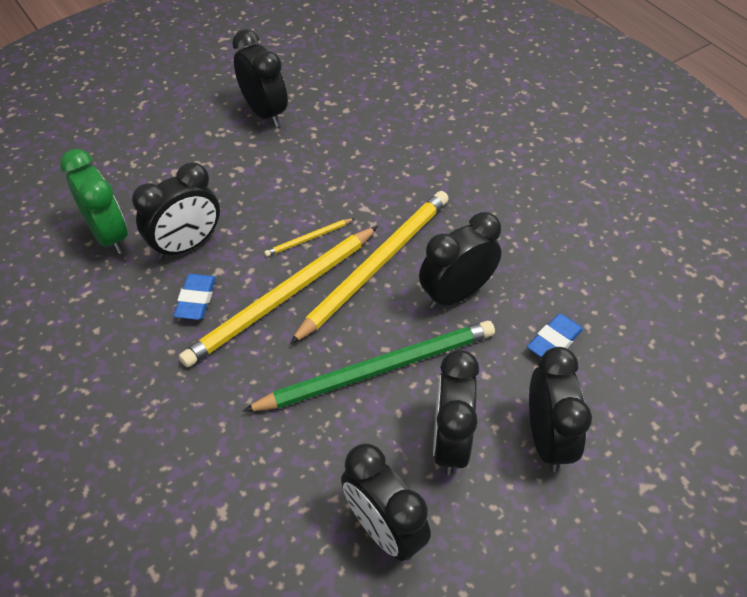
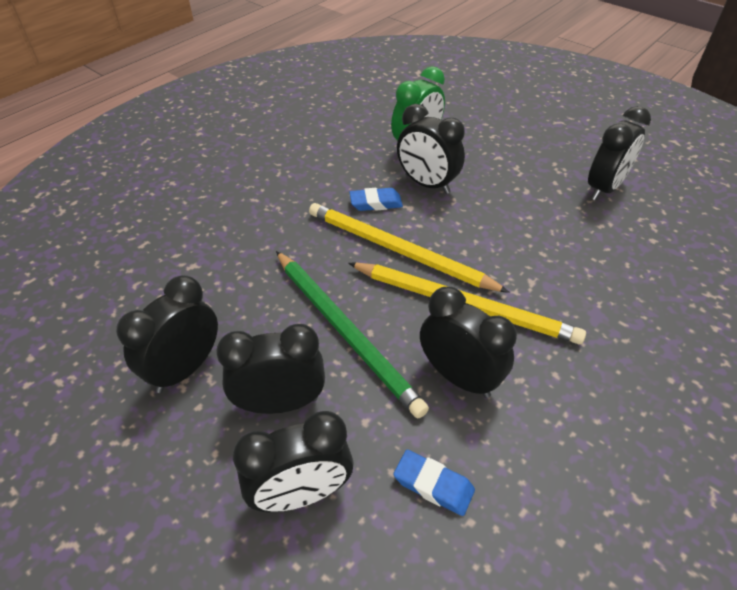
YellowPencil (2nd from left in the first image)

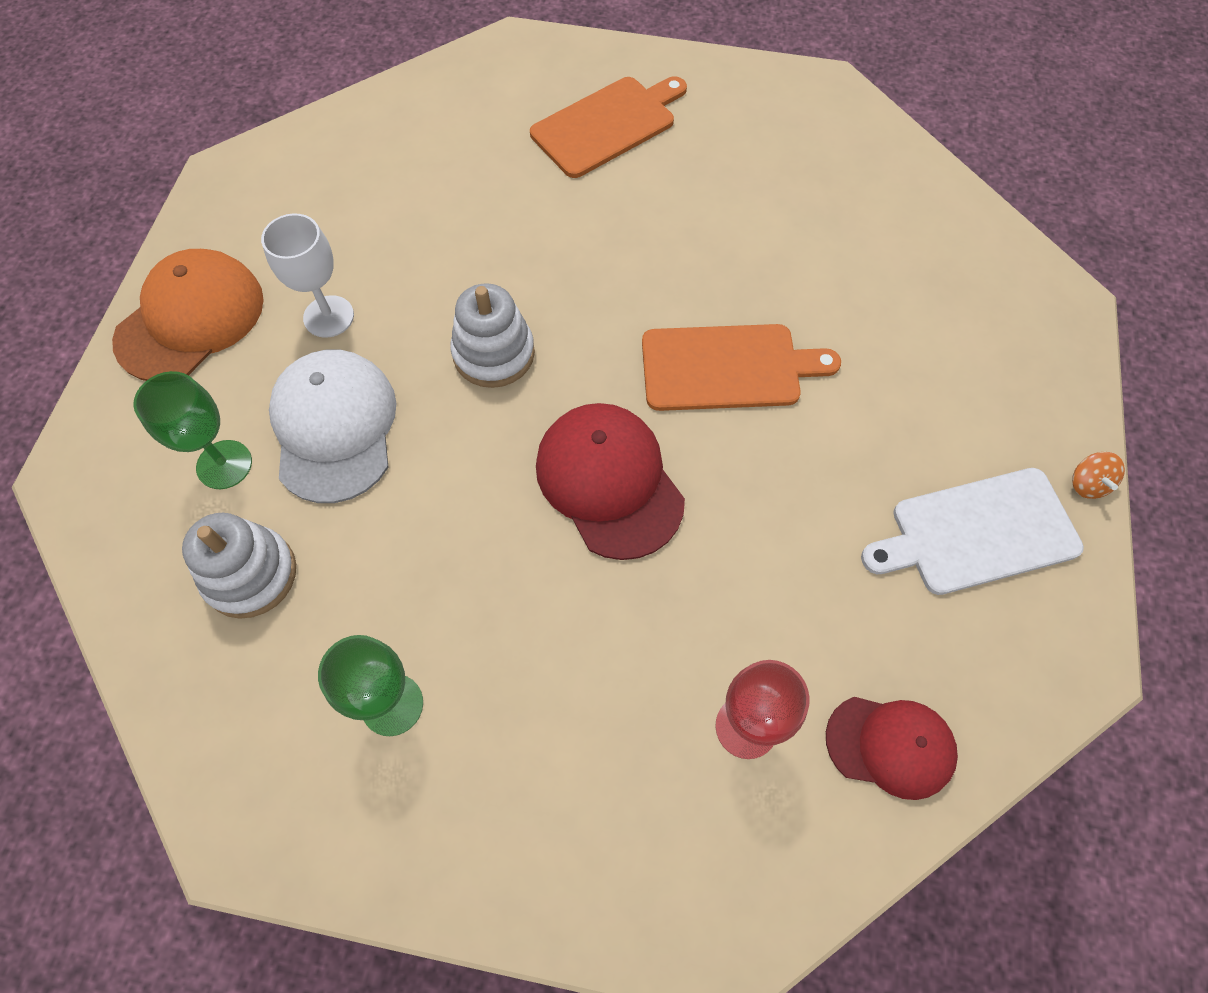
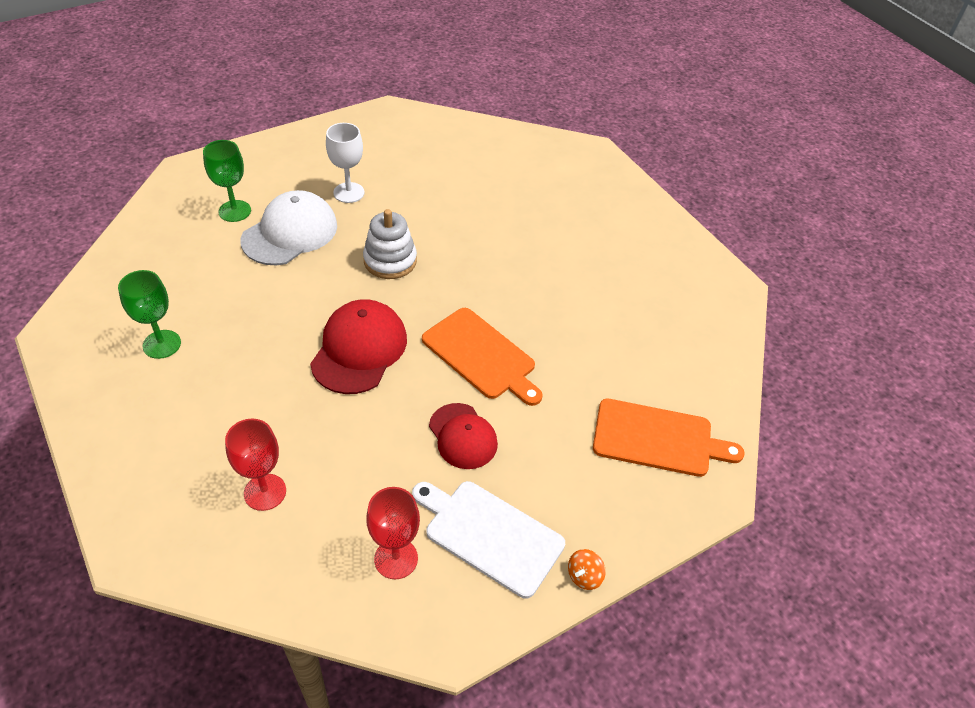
RedGoblet (2nd from left)
RedCap (2nd from left)
OrangeCuttingBoard (2nd from left)
OrangeCap
WhiteStackingToy (1st from left in the first image)

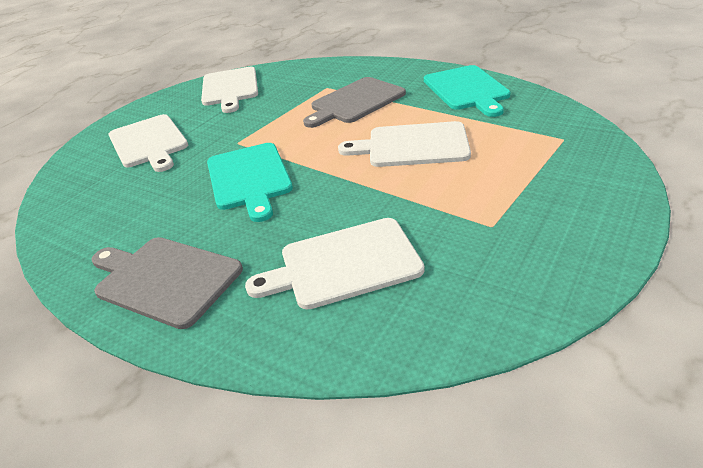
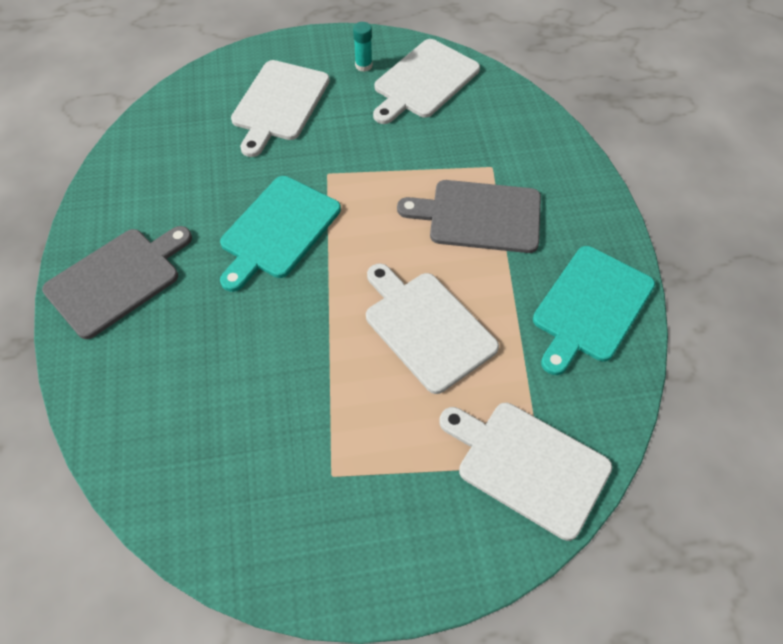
GreyCuttingBoard (1st from left)
TurquoiseGlueStick
WhiteCuttingBoard (4th from left)

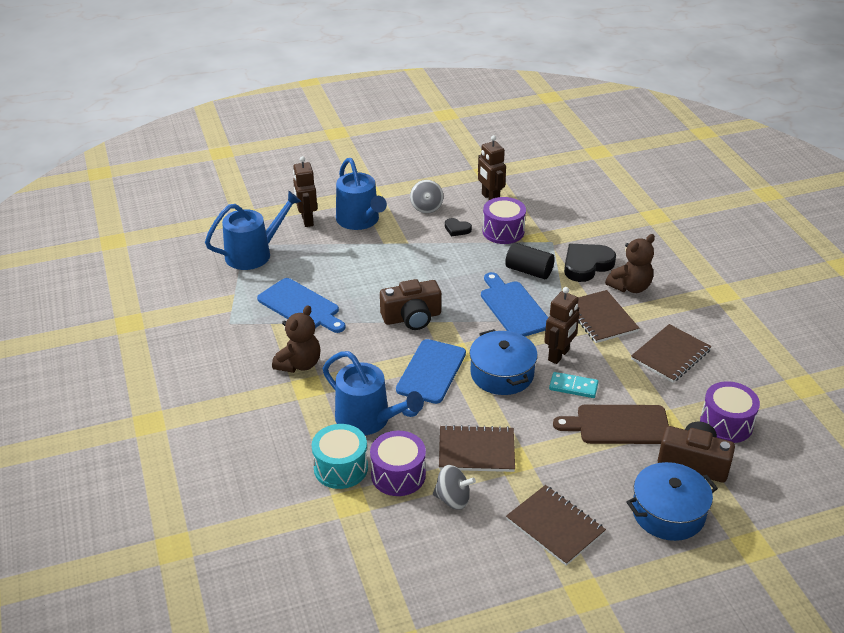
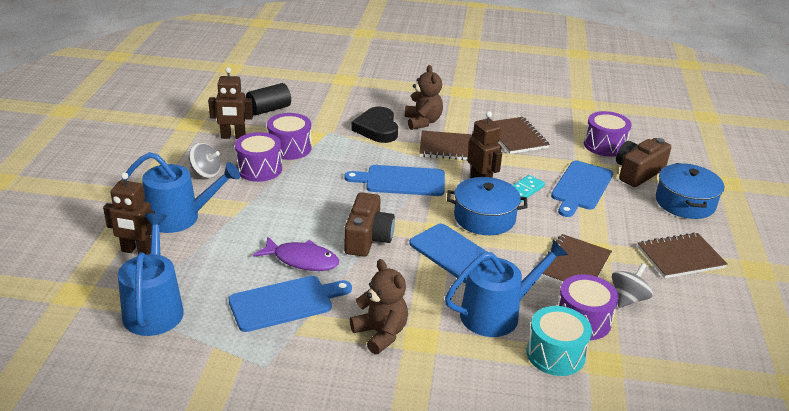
PurpleDrum (1st from left)
BlackCylinder
PurpleFish
BlueCuttingBoard (4th from left)

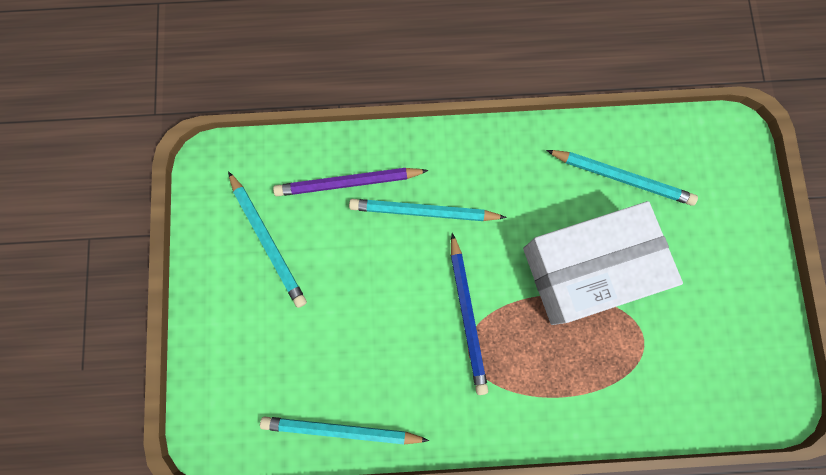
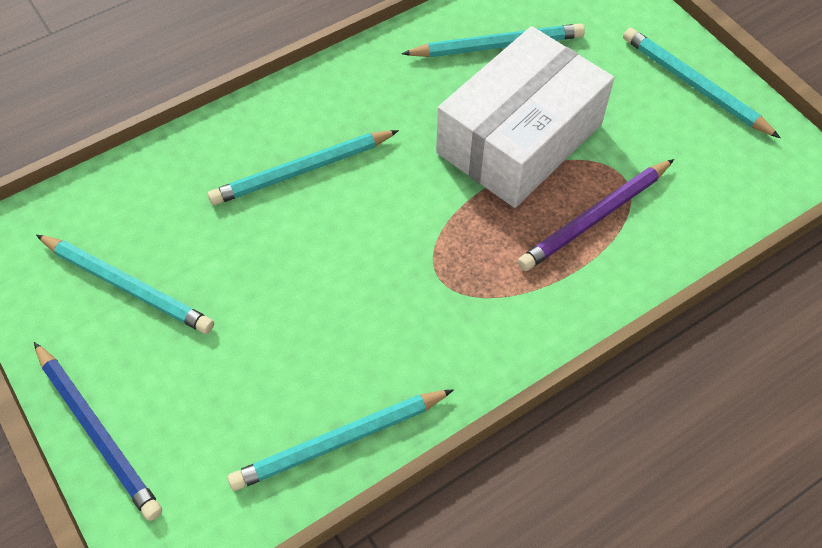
BluePencil
PurplePencil
TurquoisePencil (5th from left)

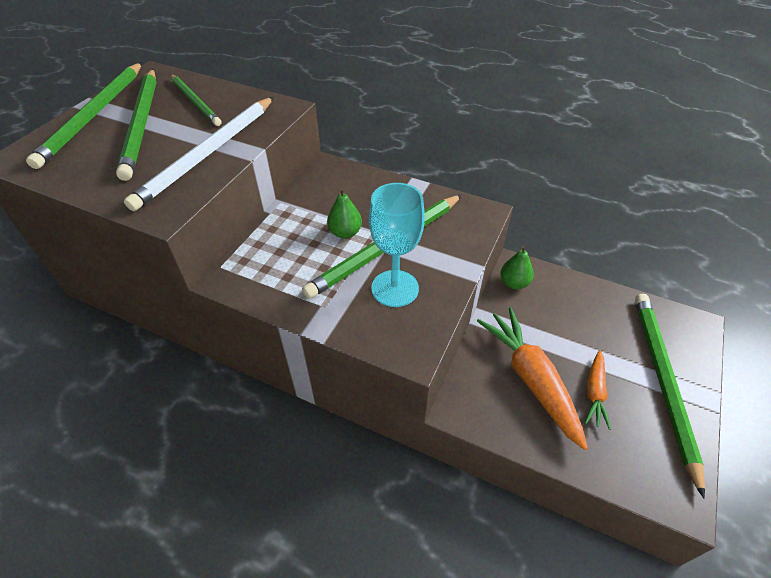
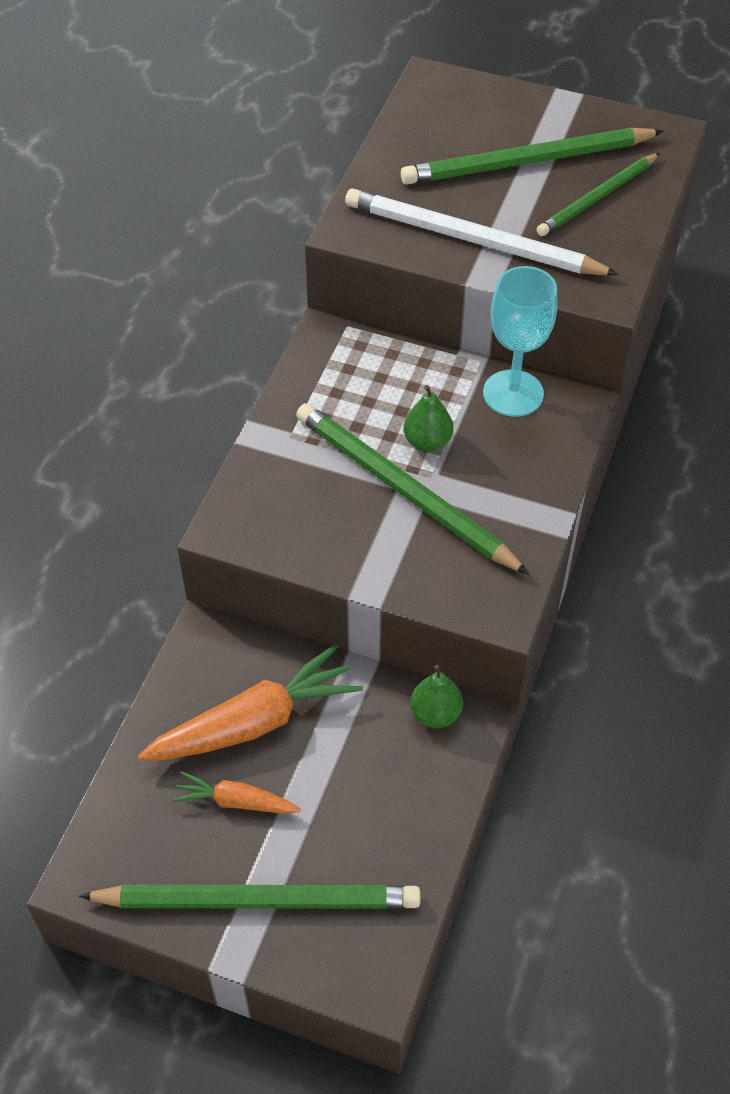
TurquoiseGoblet
GreenPencil (1st from left in the first image)

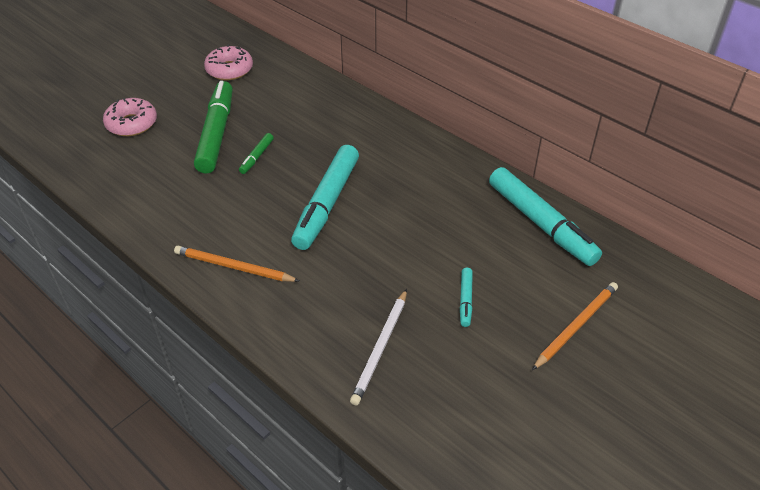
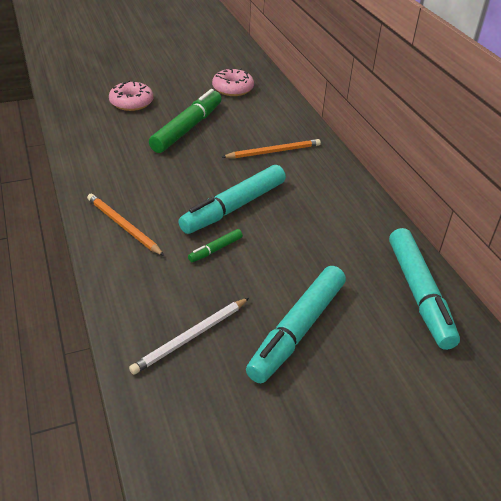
GreenMarker (2nd from left)
OrangePencil (2nd from left)
TurquoiseMarker (2nd from left)

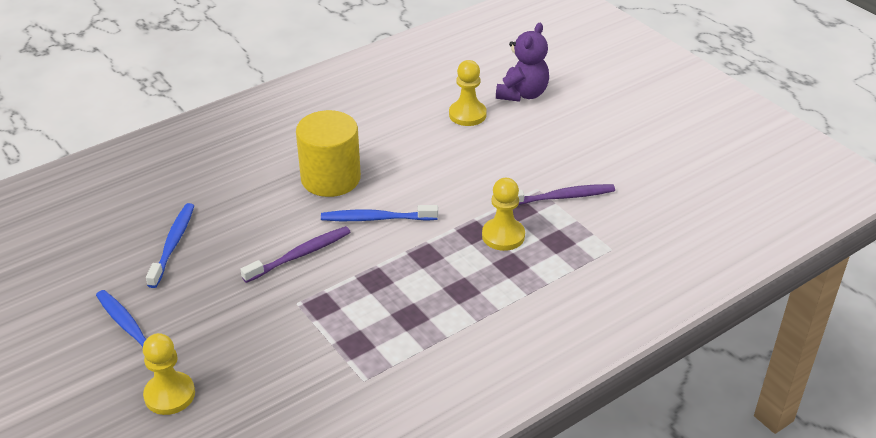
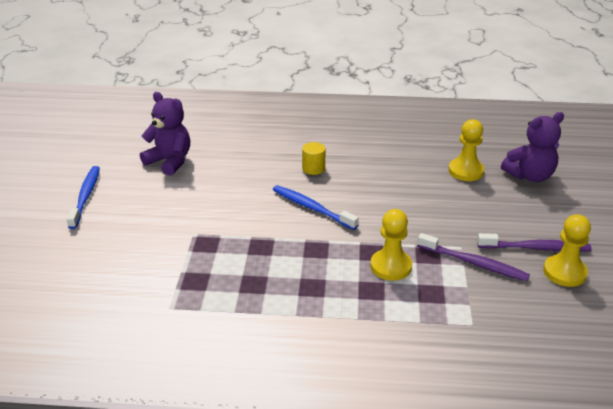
PurpleTeddyBear (1st from left)
YellowCylinder
PurpleToothbrush (2nd from left)
YellowPawn (3rd from left)

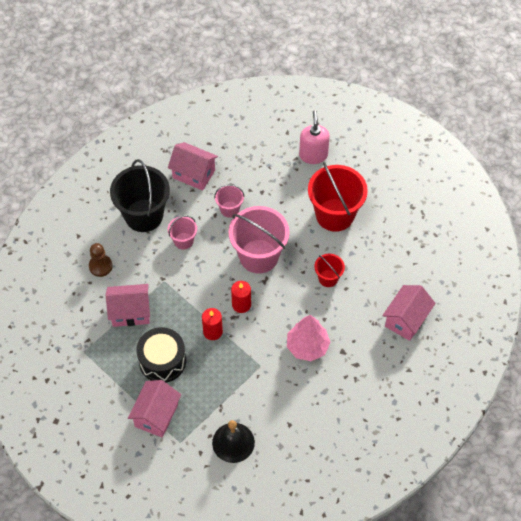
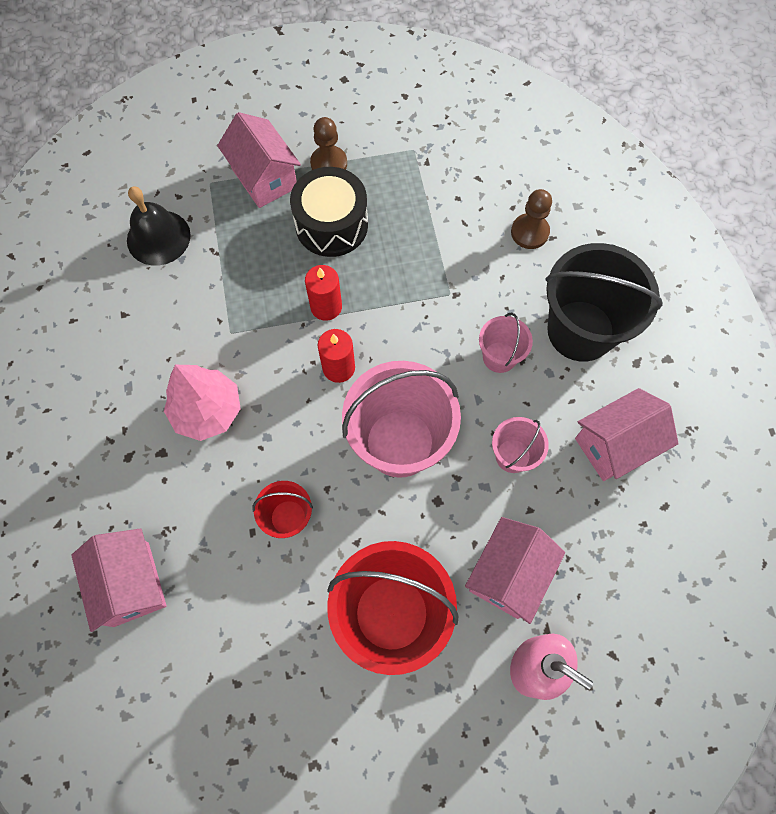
BrownPawn (1st from left)
PinkHouse (3rd from left)

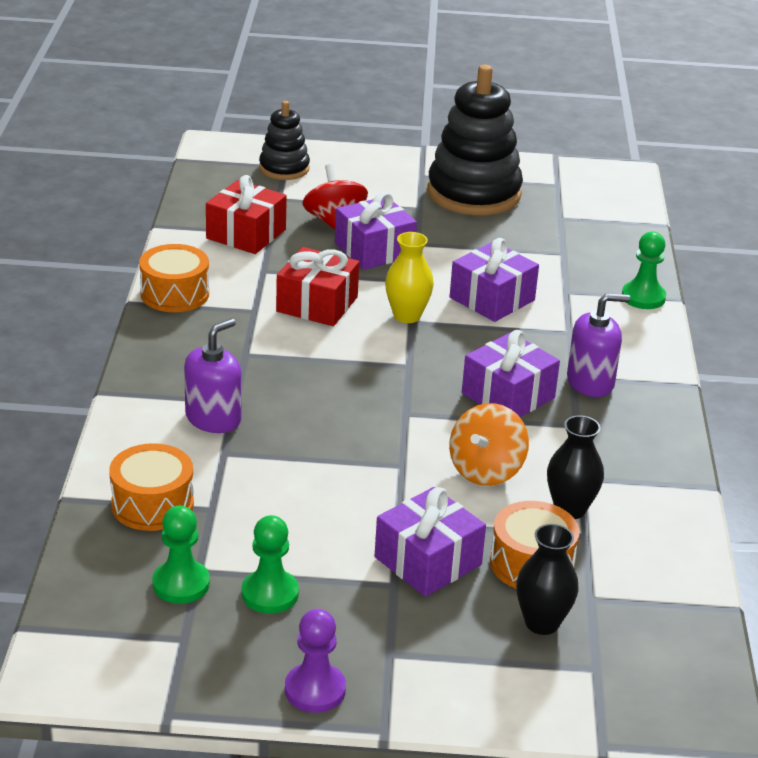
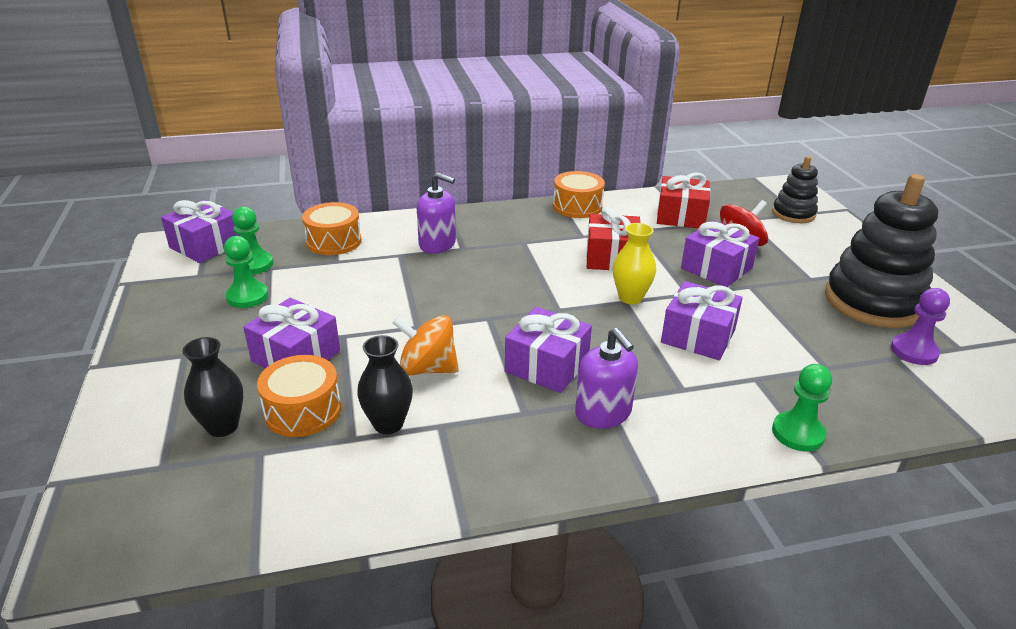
PurpleGift (1st from left)
PurplePawn

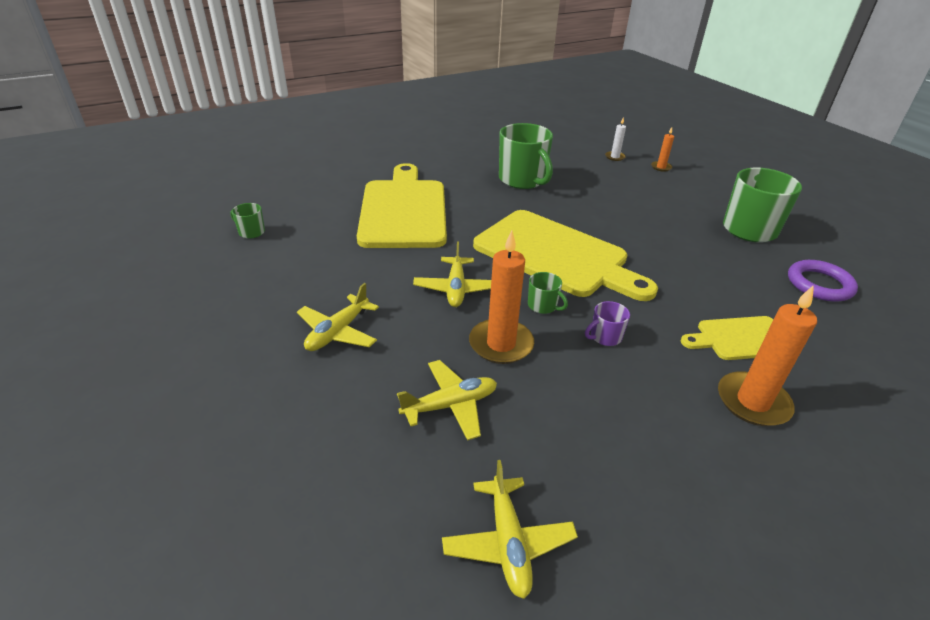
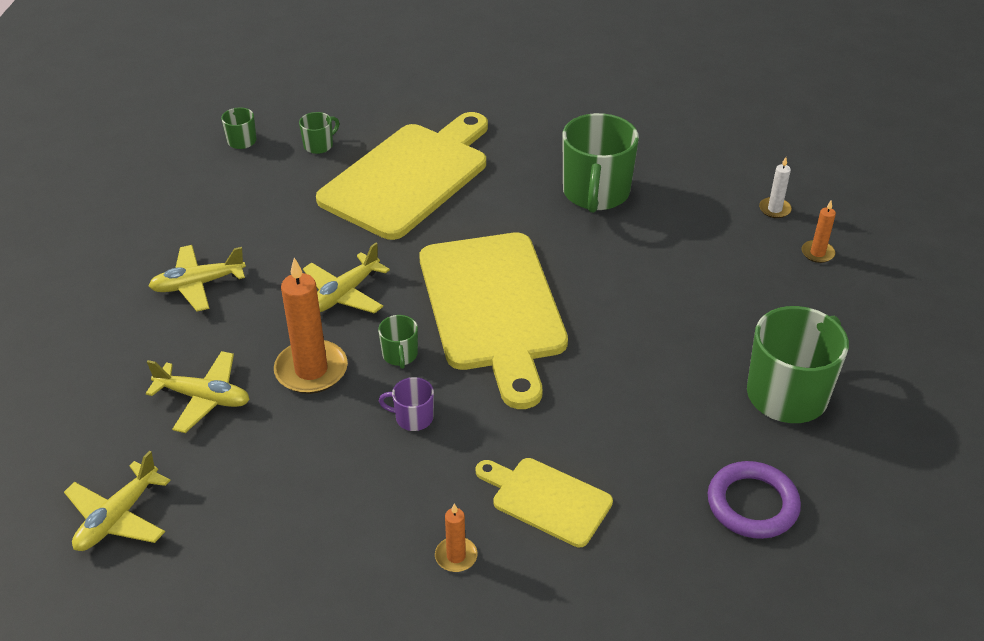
GreenMug (2nd from left)
OrangeCandle (2nd from left)

